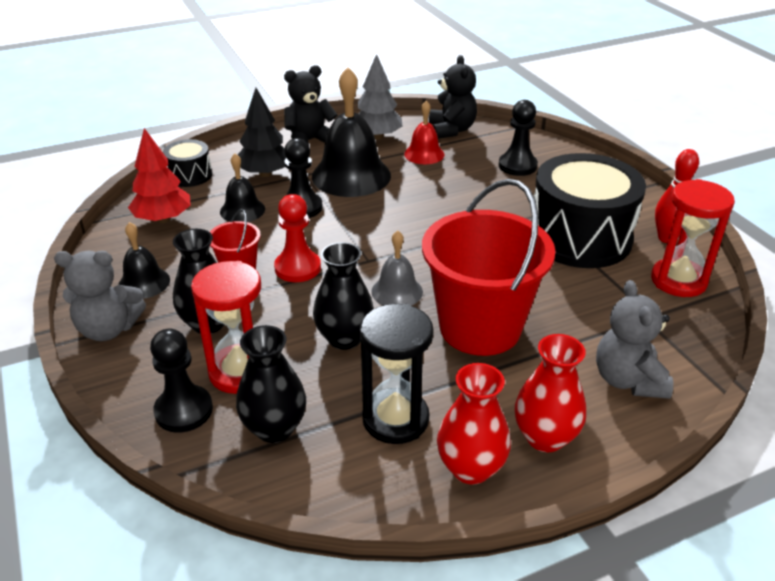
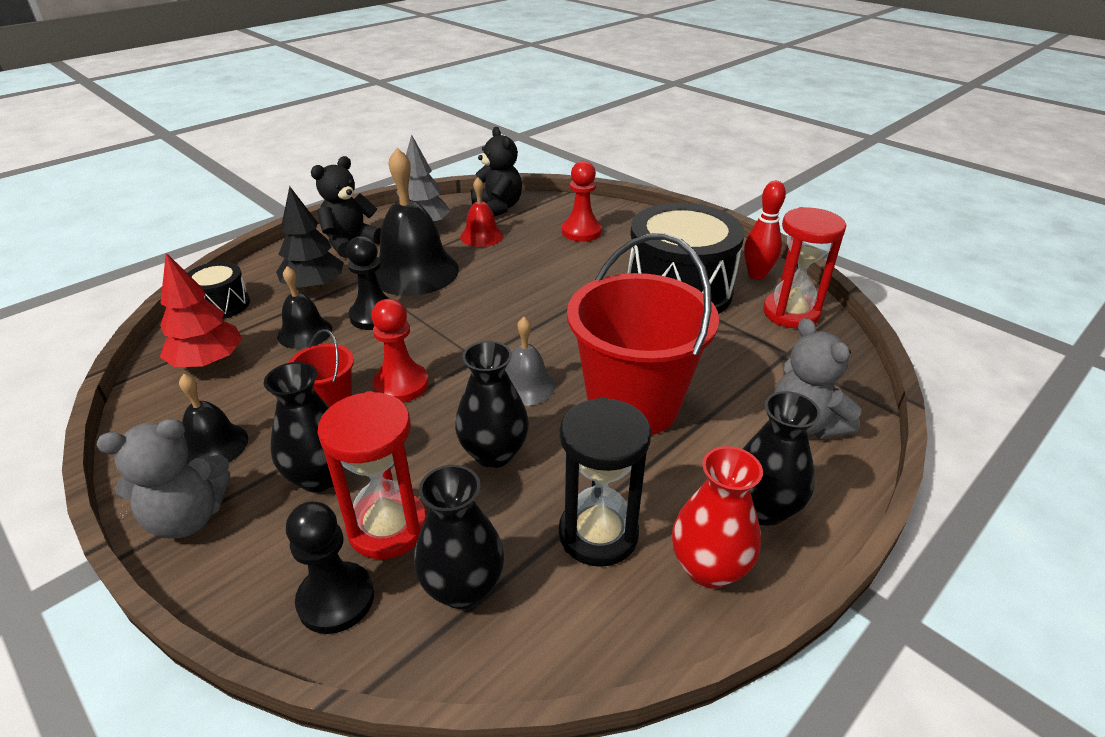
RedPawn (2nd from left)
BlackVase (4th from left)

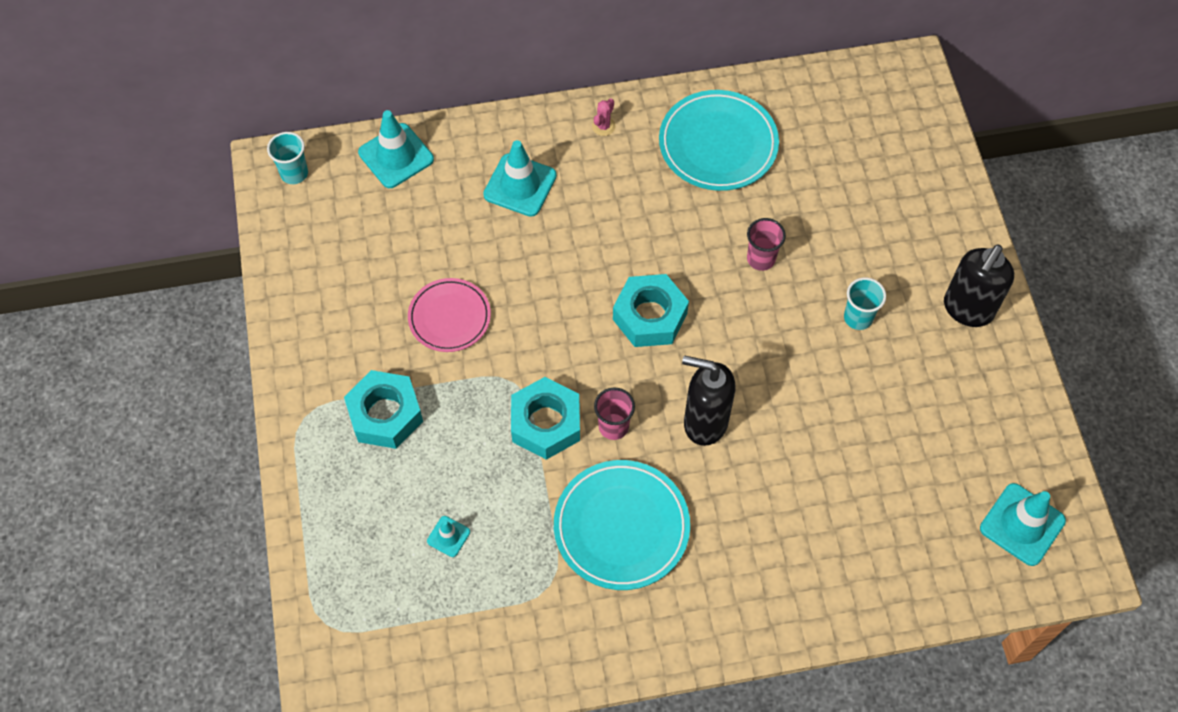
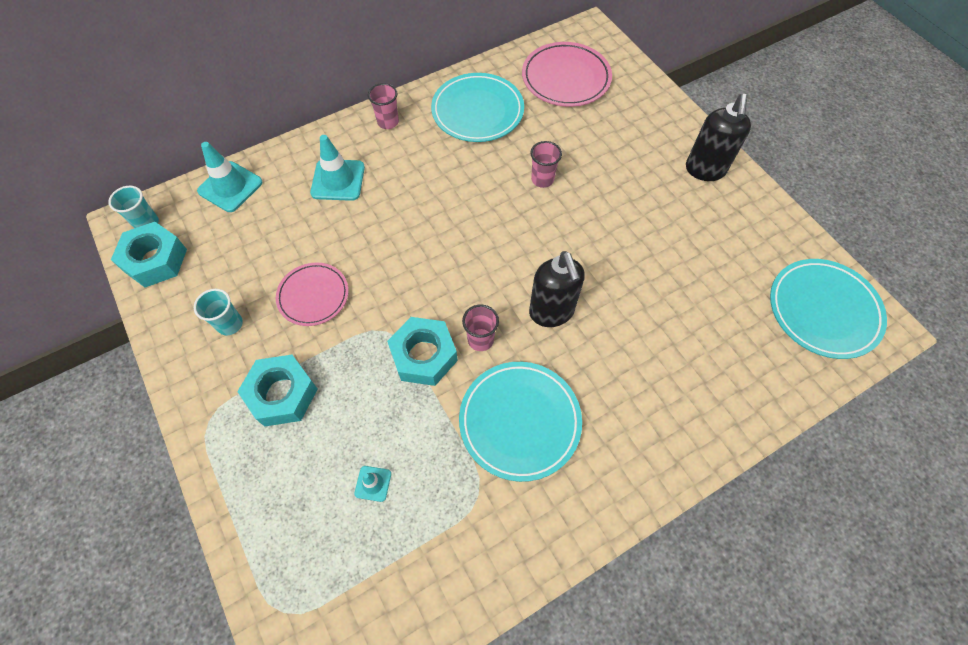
TurquoiseNut (1st from left)
TurquoiseCup (2nd from left)
PinkCup (1st from left)
PinkPlate (2nd from left)
BlackSoapDispenser (1st from left)
TurquoisePlate (3rd from left)

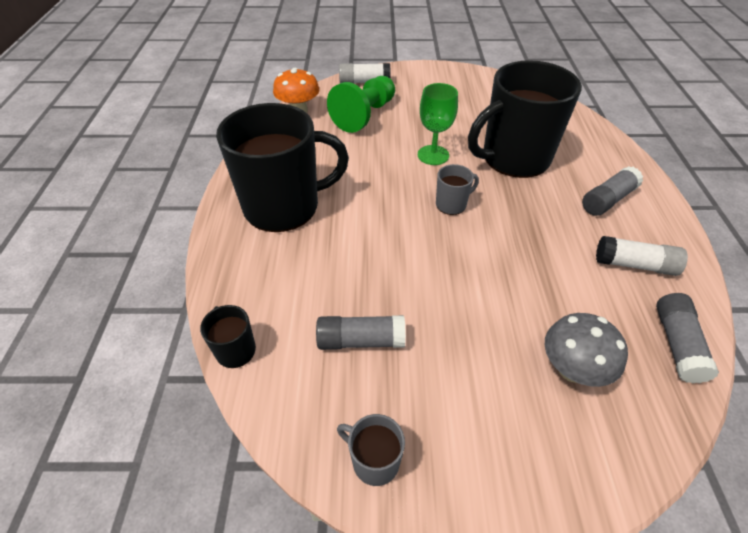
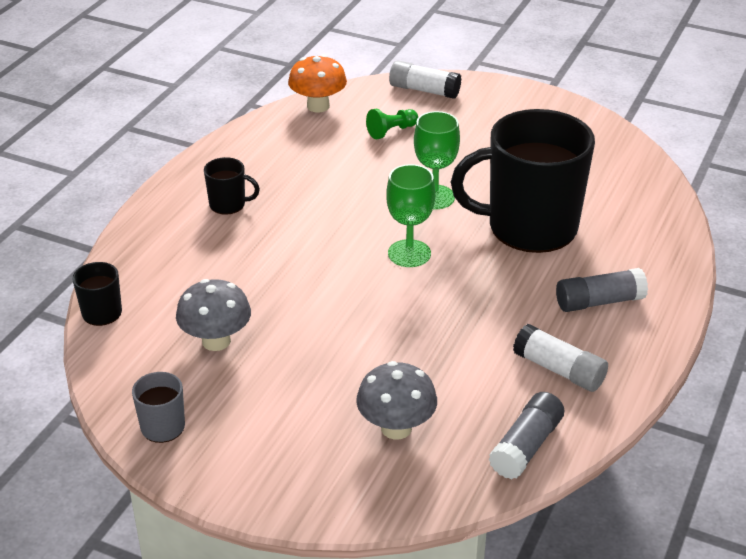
GreyMushroom (1st from left)
BlackMug (2nd from left)
GreenPawn
GreenGoblet (1st from left)

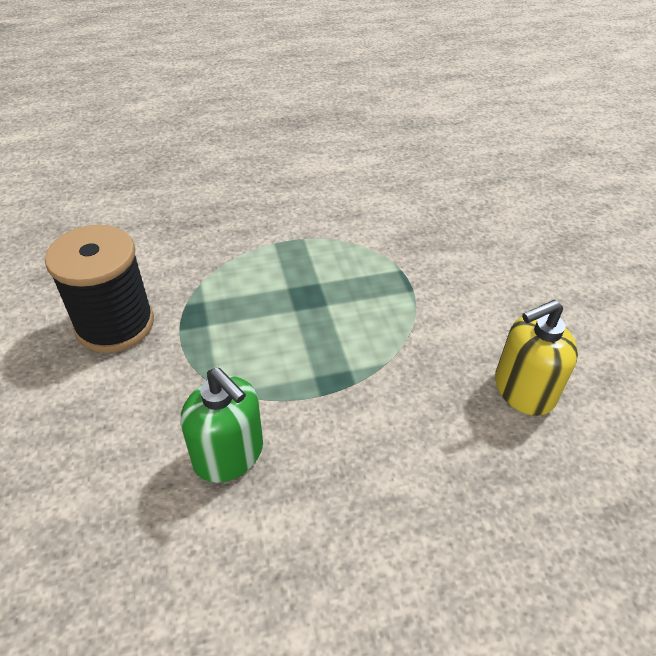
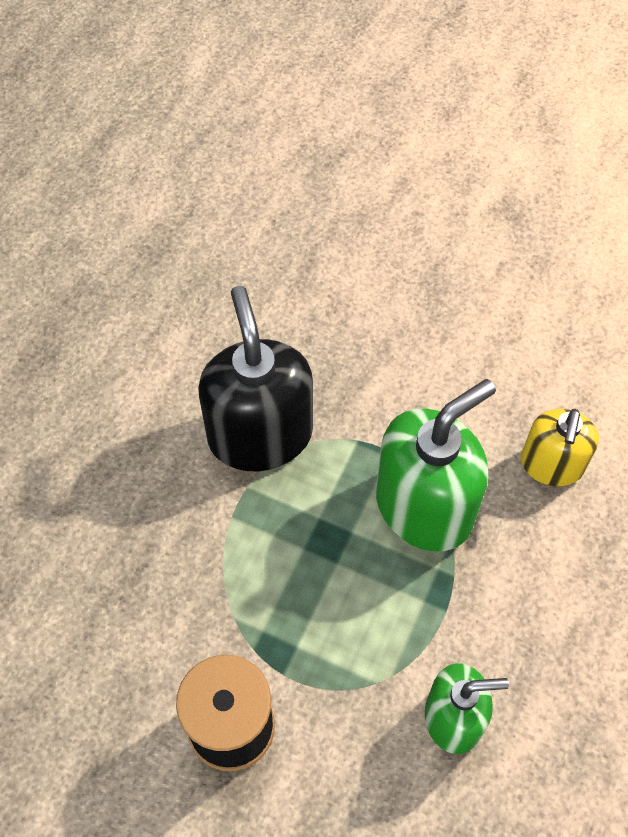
BlackSoapDispenser
GreenSoapDispenser (1st from left)

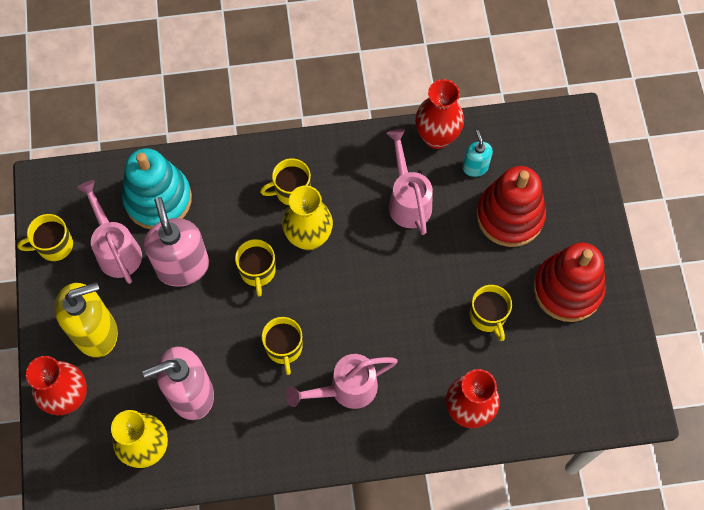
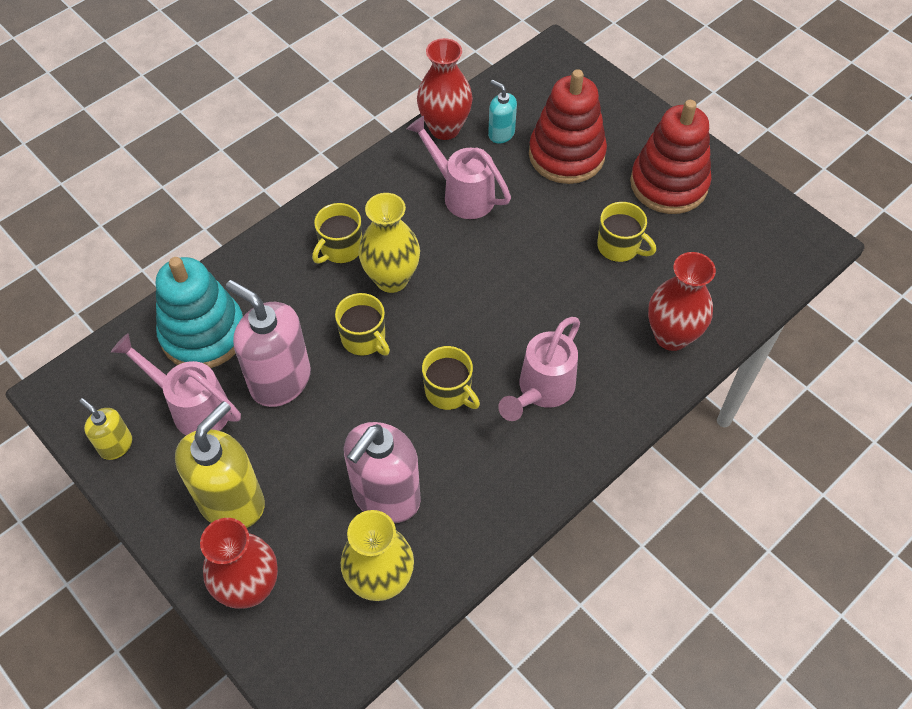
YellowSoapDispenser (1st from left)

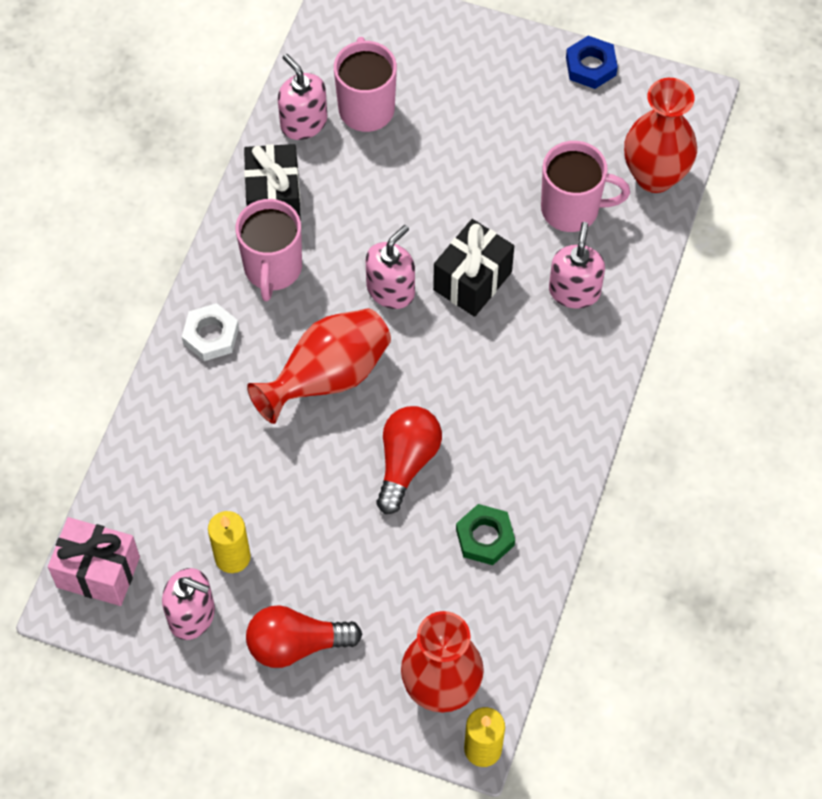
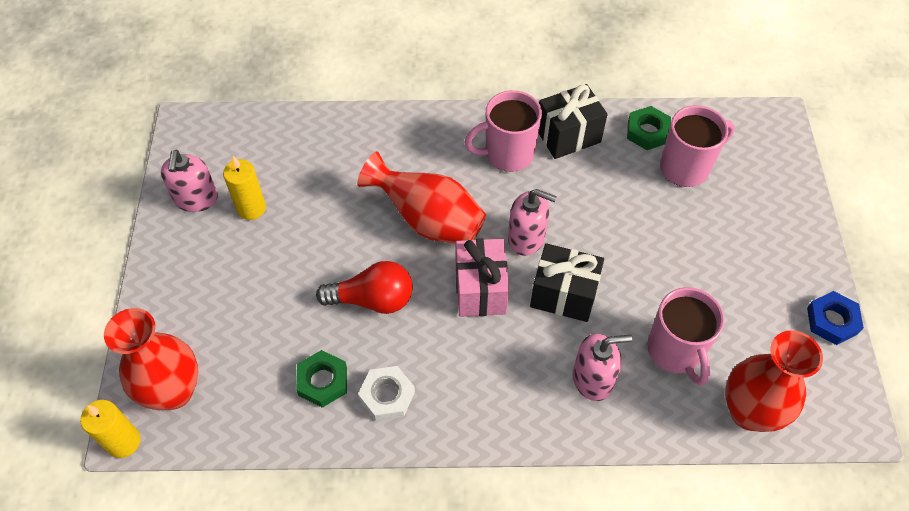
WhiteNut
PinkGift
GreenNut (2nd from left)
RedLightBulb (1st from left in the first image)

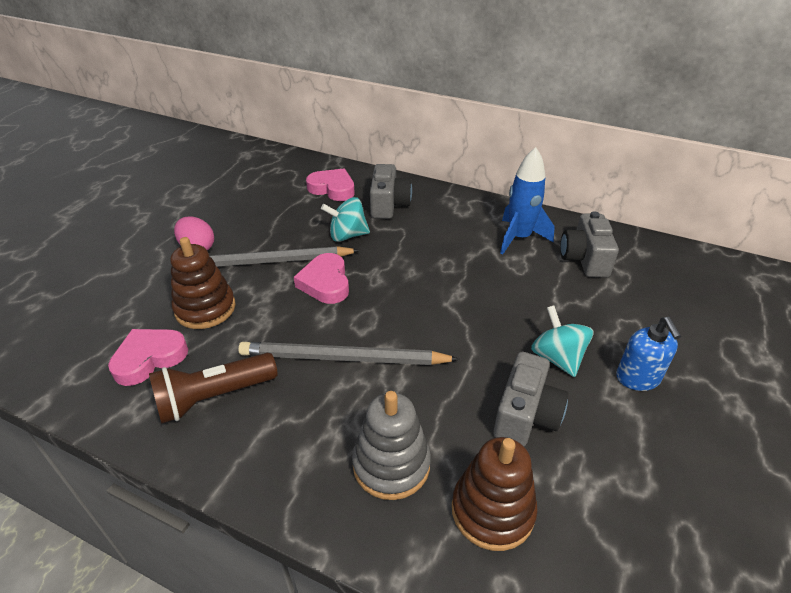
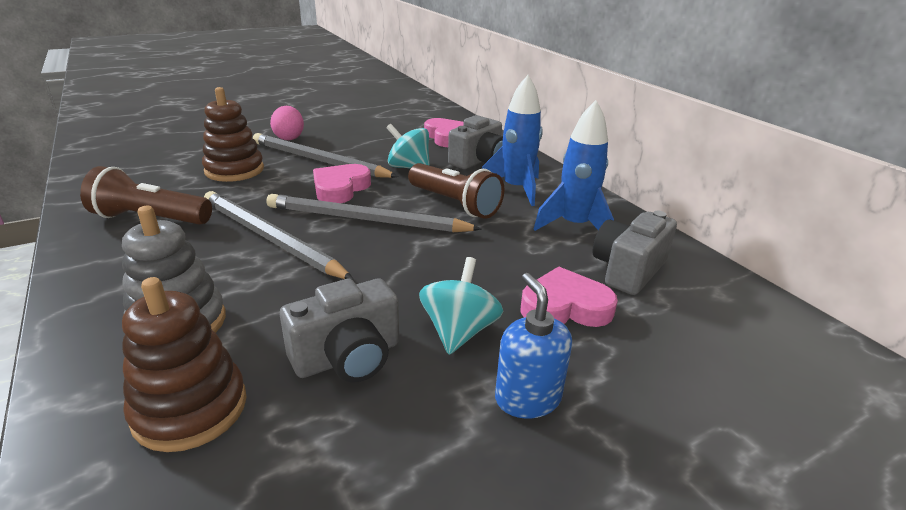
GreyPencil (3rd from left)
BrownFlashlight (2nd from left)
BlueRocket (1st from left)
BlueSoapDispenser
PinkHeart (3rd from left)

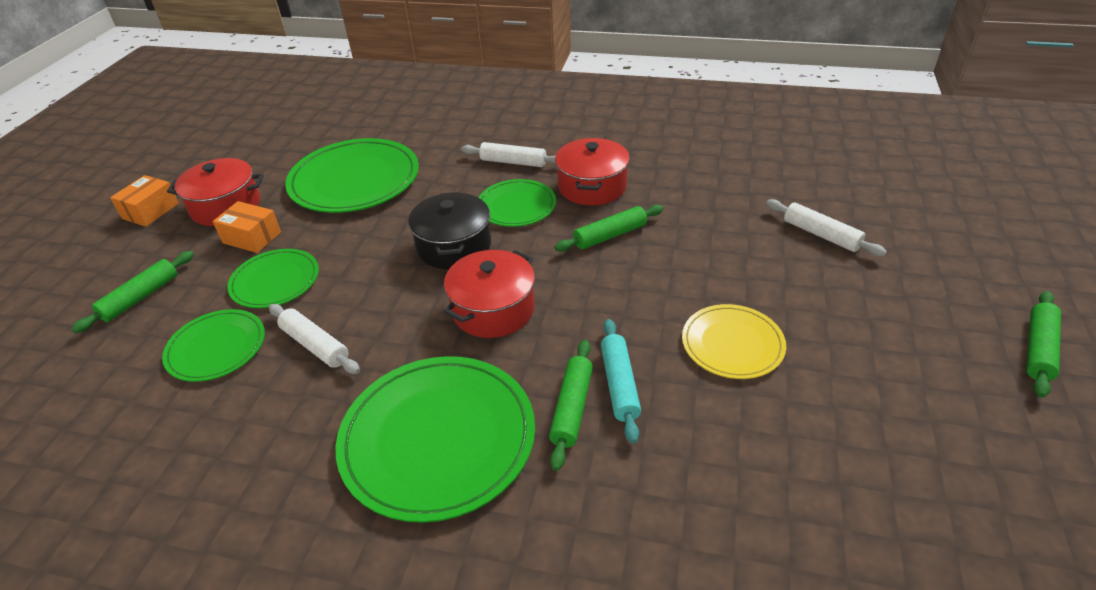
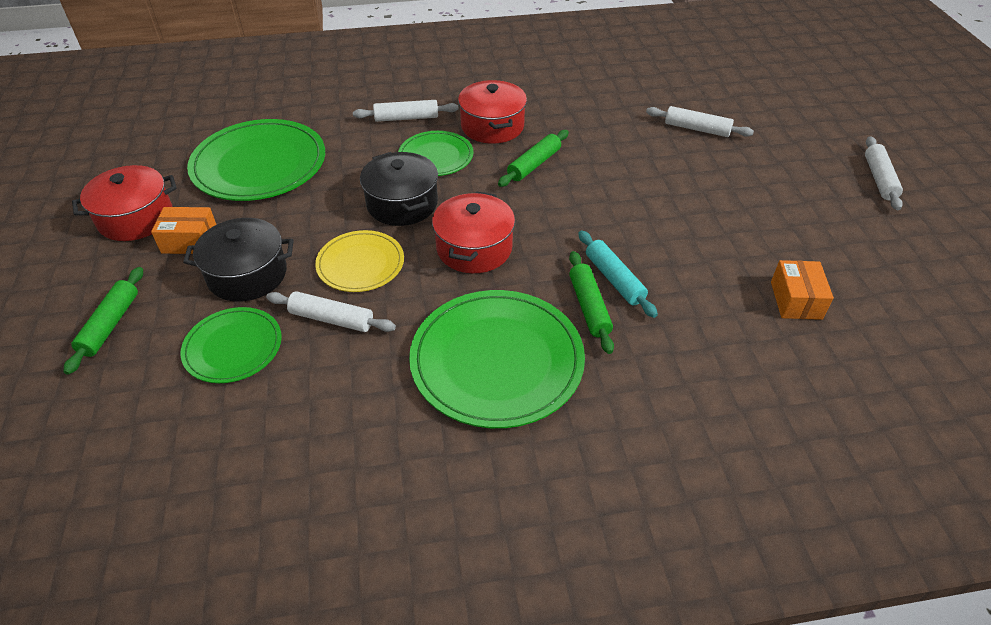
BlackPot (1st from left)
YellowPlate
OrangeBox (2nd from left)
WhiteRollingPin (4th from left)

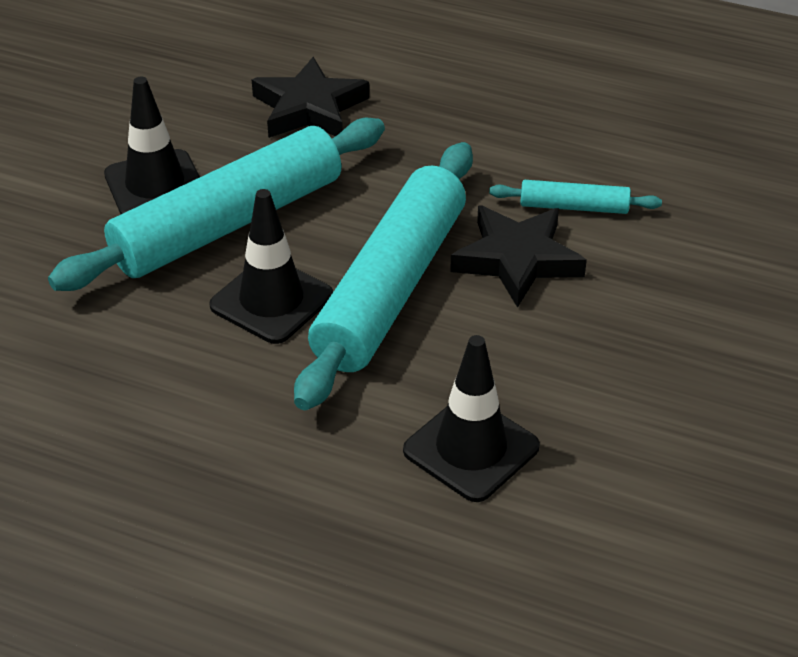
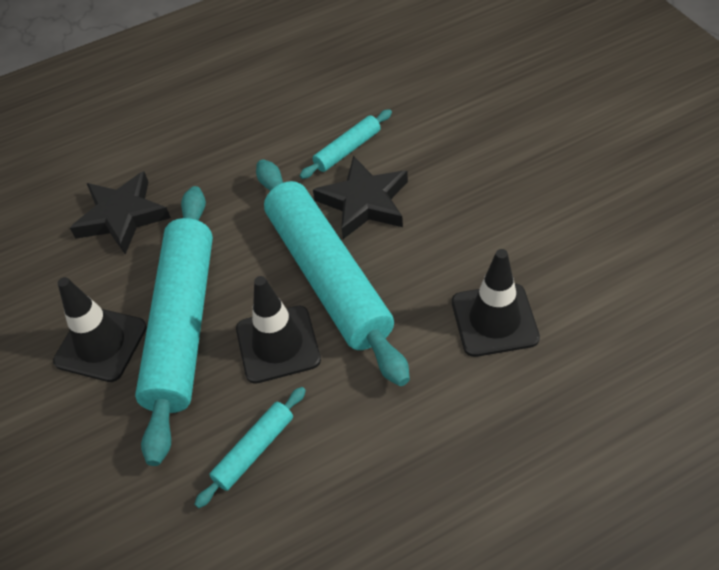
TurquoiseRollingPin (2nd from left)

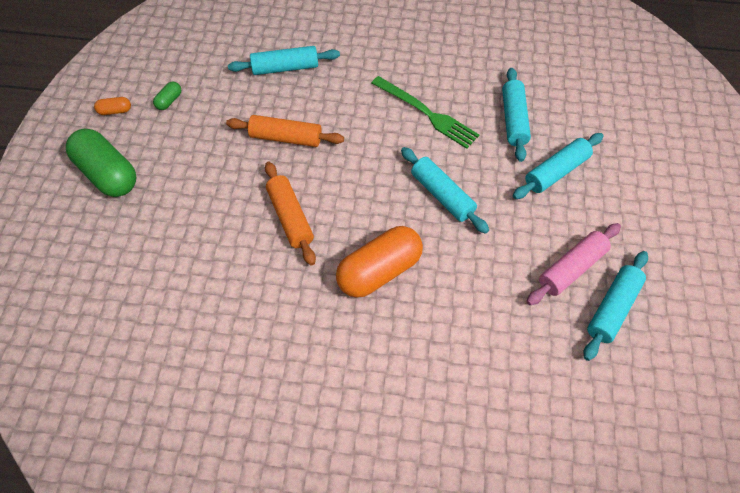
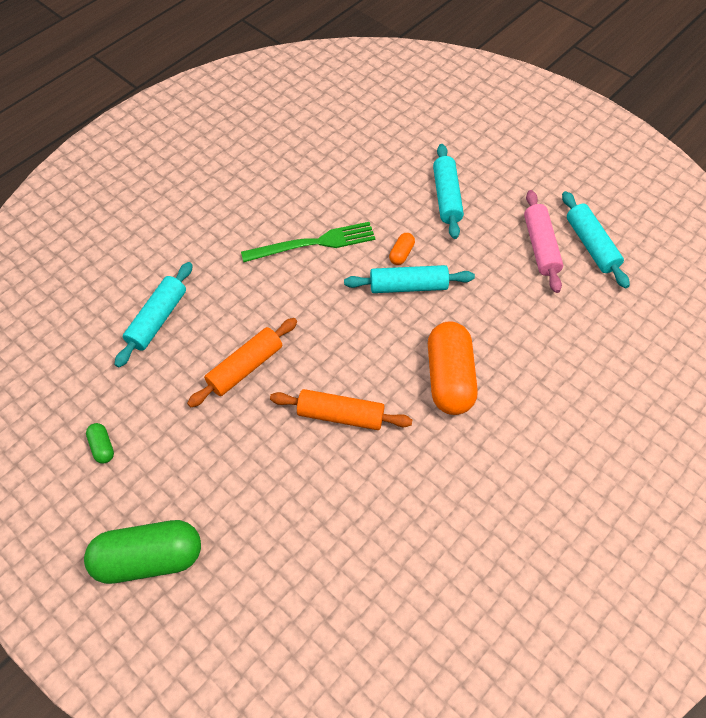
OrangeCapsule (1st from left)
TurquoiseRollingPin (3rd from left in the first image)

